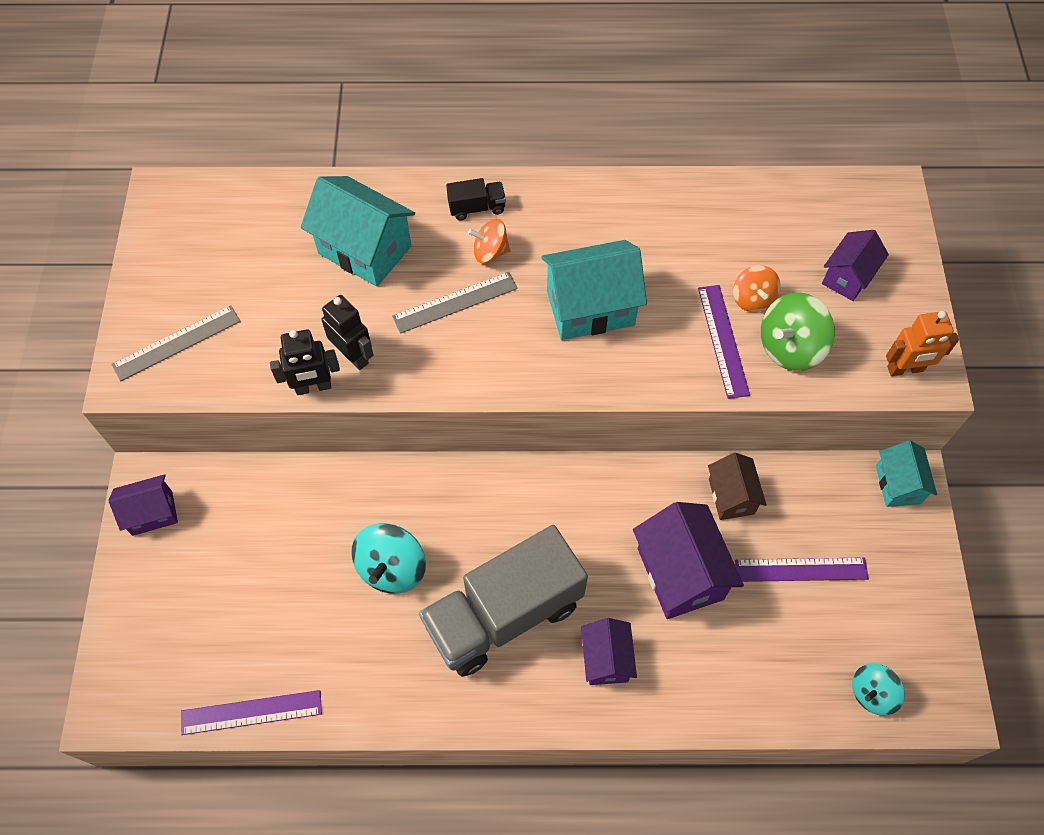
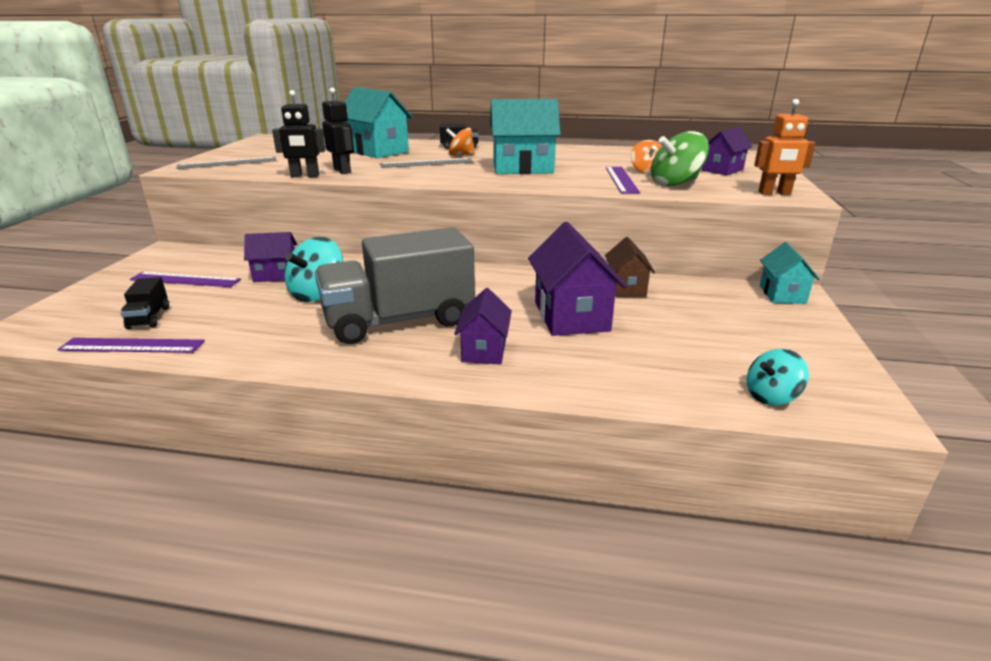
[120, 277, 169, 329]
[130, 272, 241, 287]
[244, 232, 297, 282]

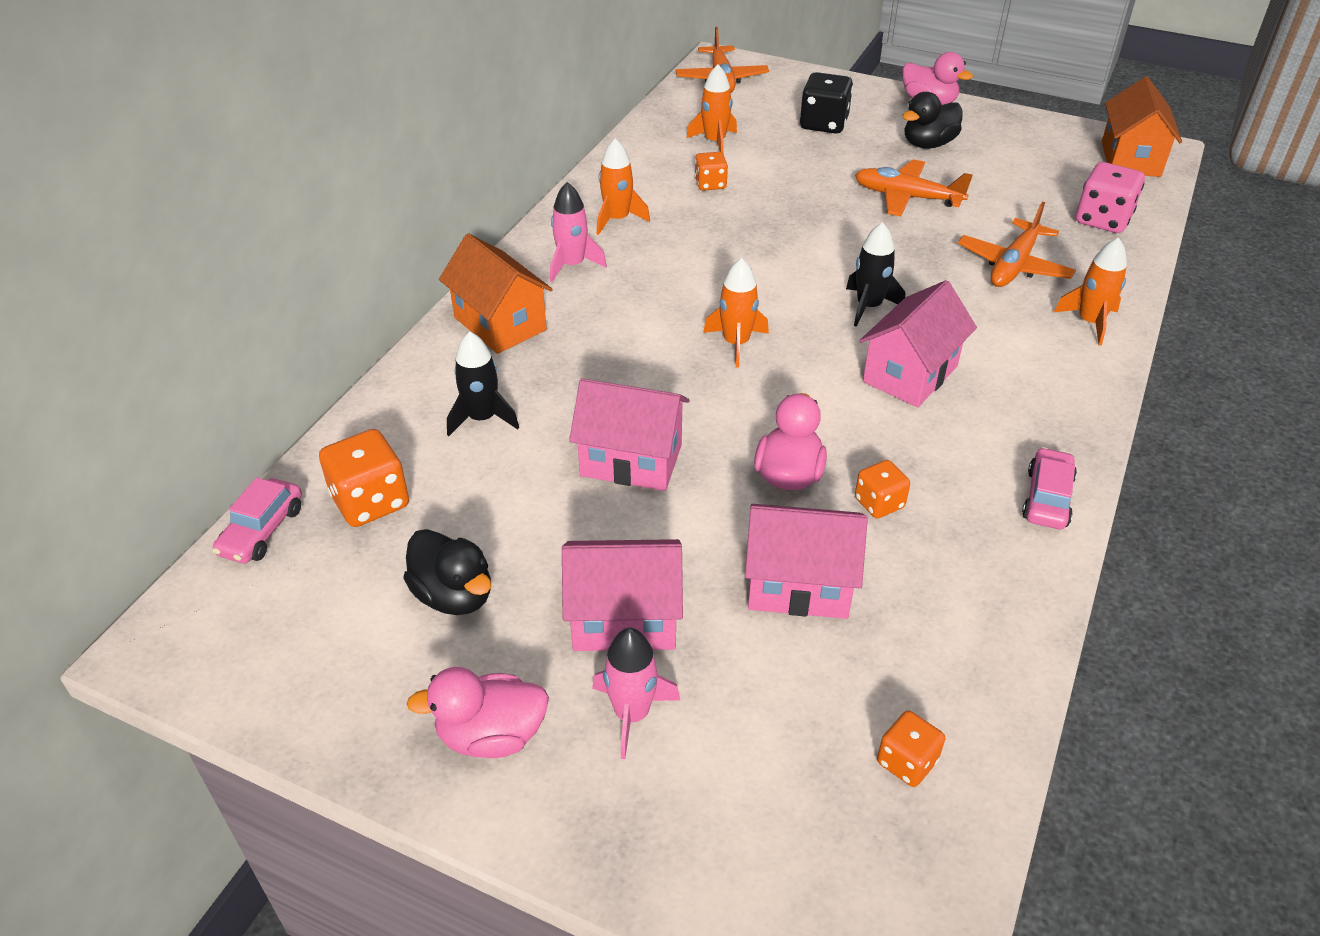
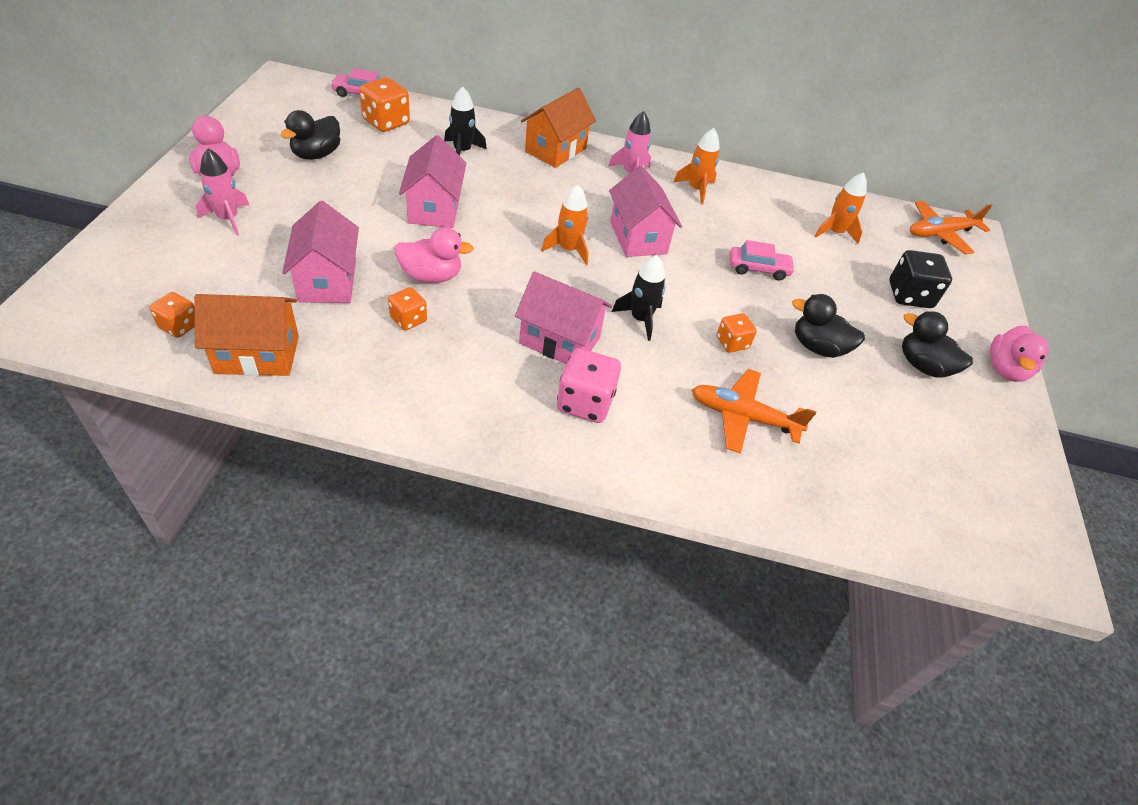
[194, 294, 299, 376]
[557, 348, 621, 423]
[609, 166, 682, 257]
[716, 313, 757, 353]
[729, 240, 795, 280]
[792, 294, 865, 358]
[1054, 237, 1127, 345] (first image)

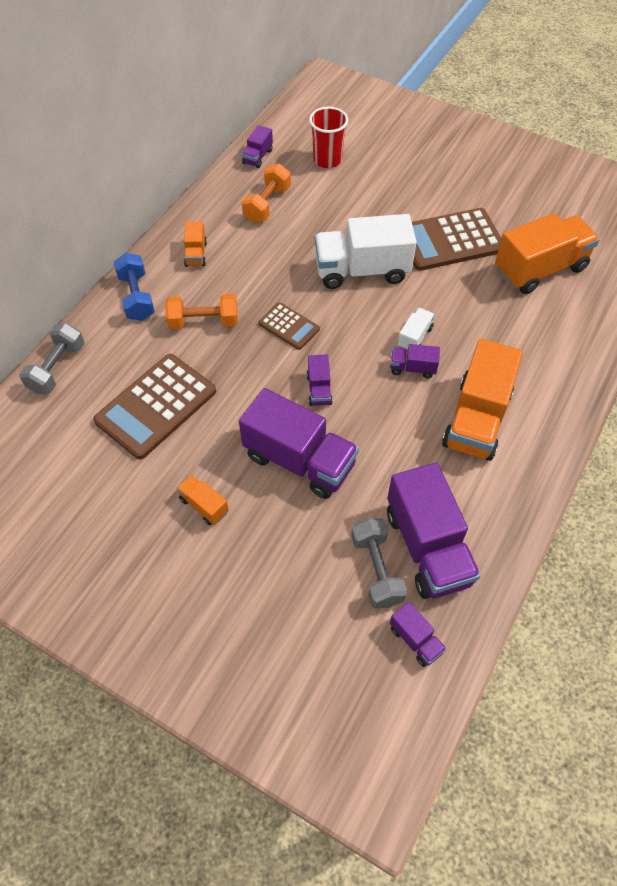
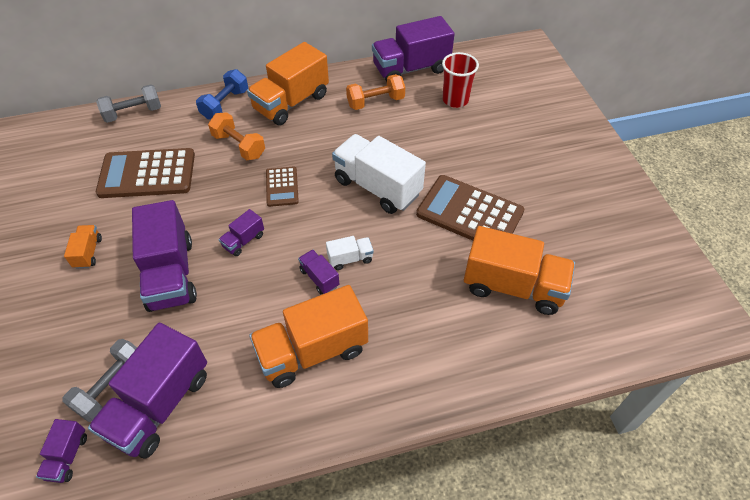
[247, 42, 329, 125]
[372, 16, 454, 82]

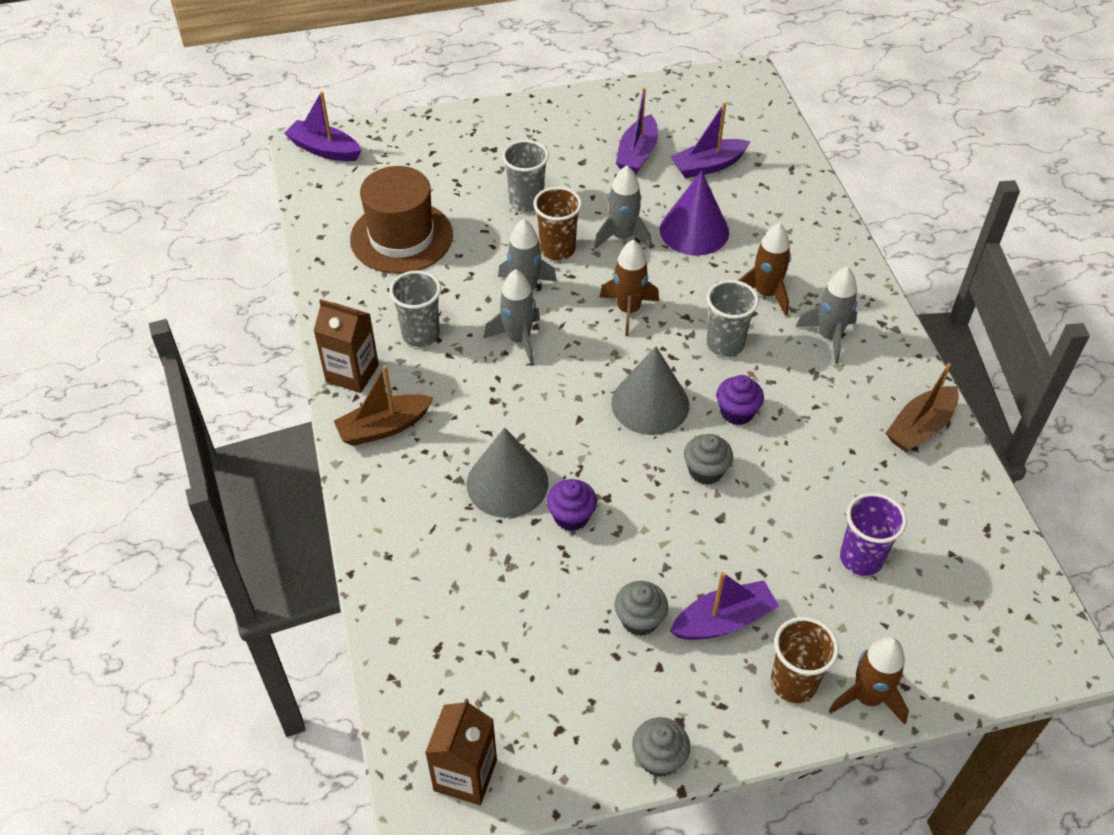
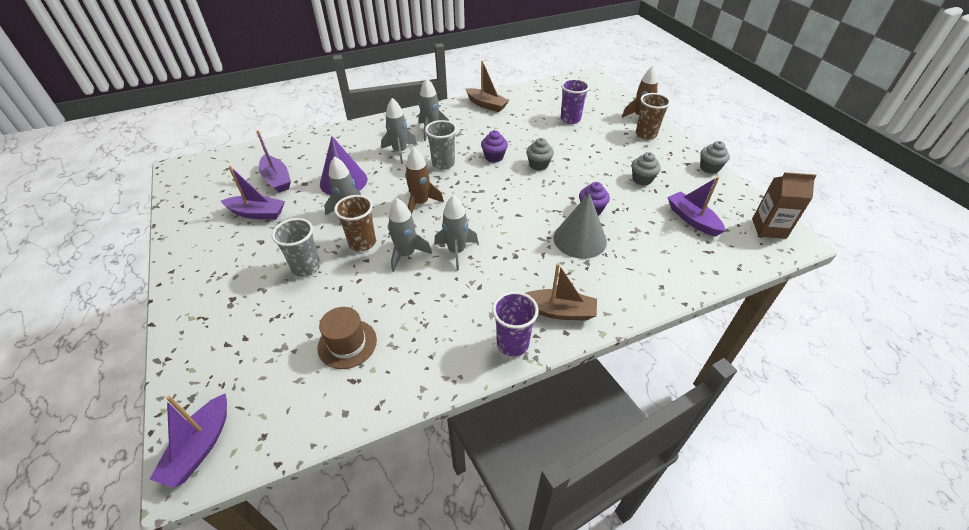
[318, 307, 377, 369]
[381, 98, 417, 164]
[492, 291, 539, 356]
[525, 263, 597, 321]
[667, 176, 725, 237]
[389, 270, 441, 347] (first image)
[611, 346, 689, 435] (first image)

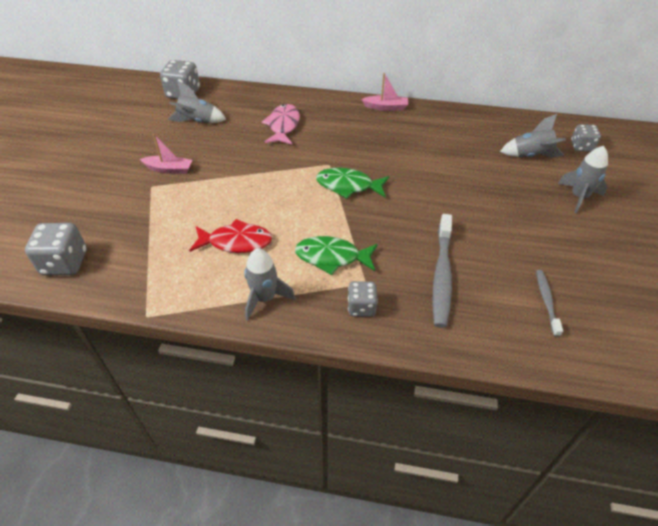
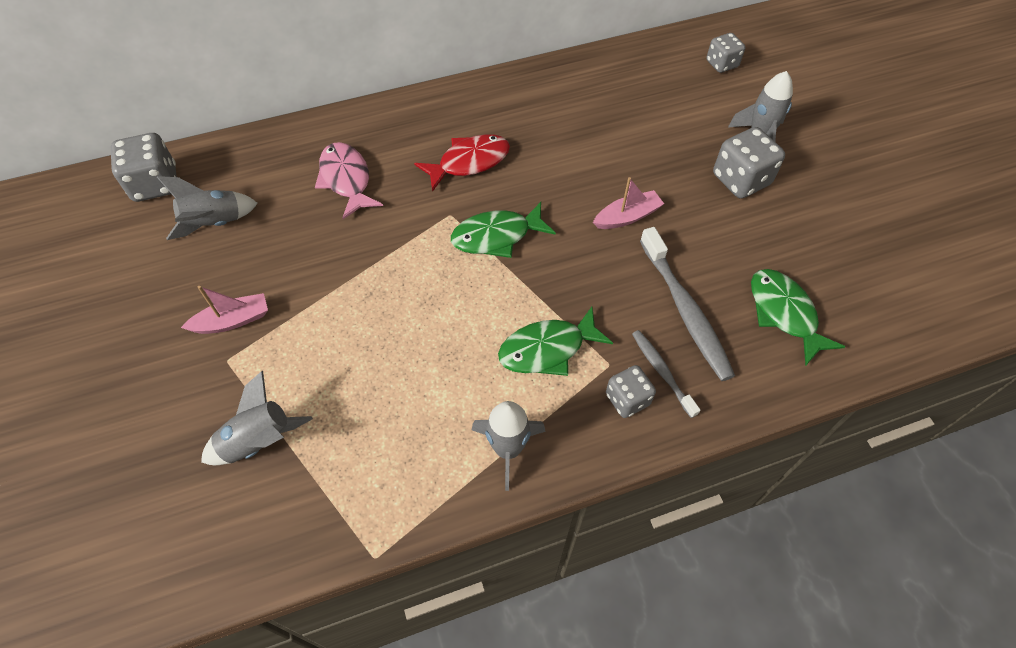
[201, 371, 313, 465]
[414, 134, 510, 192]
[593, 177, 664, 229]
[632, 330, 700, 418]
[713, 127, 785, 198]
[751, 269, 845, 366]

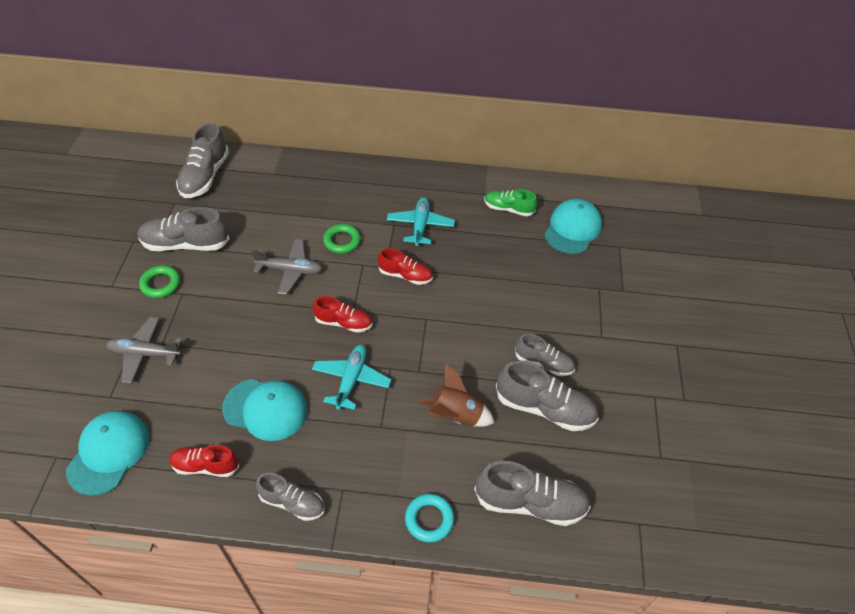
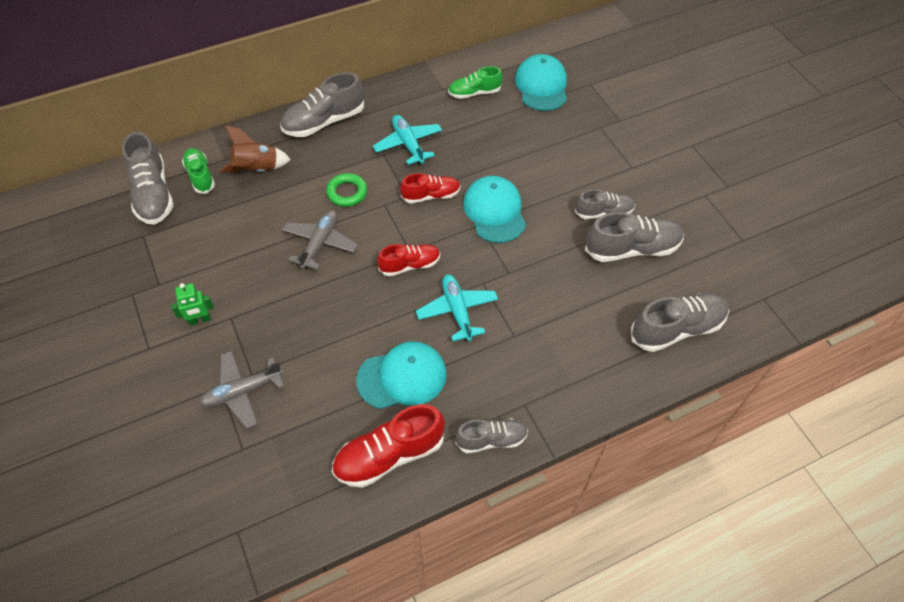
[171, 283, 214, 325]
[182, 148, 215, 193]
[220, 125, 291, 173]
[280, 72, 364, 137]
[282, 210, 358, 270]
[332, 404, 445, 488]
[463, 176, 526, 243]
[405, 494, 454, 542] (first image)

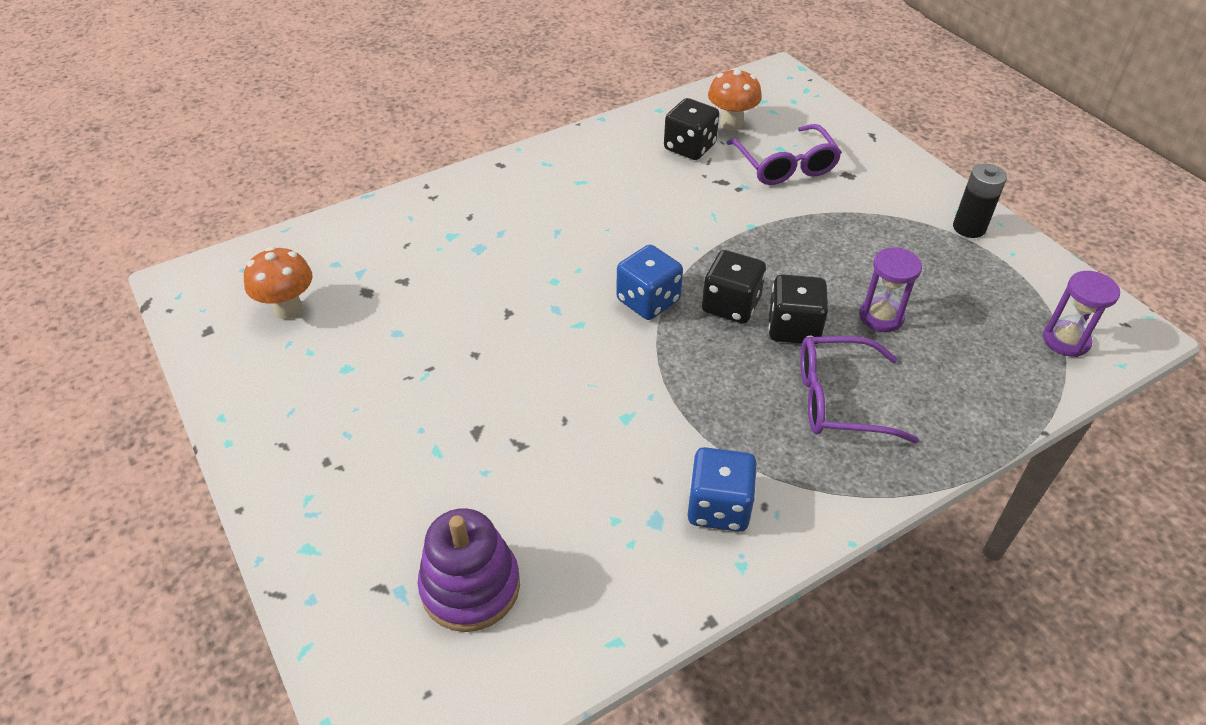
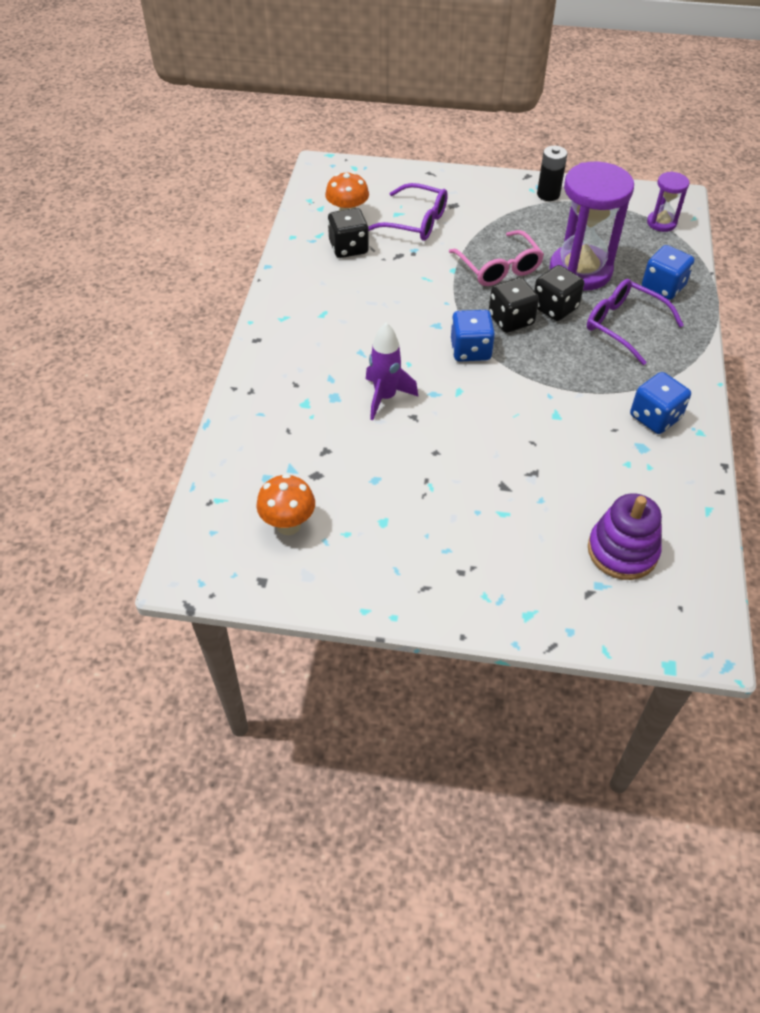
[366, 323, 418, 420]
[449, 230, 544, 286]
[550, 161, 634, 291]
[587, 279, 684, 365]
[642, 245, 694, 300]

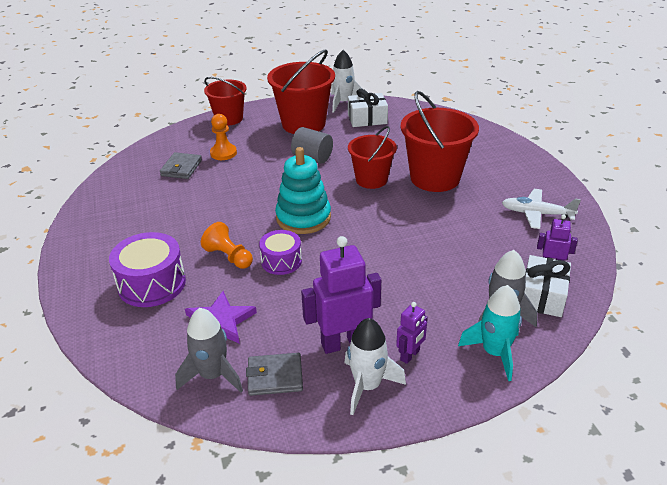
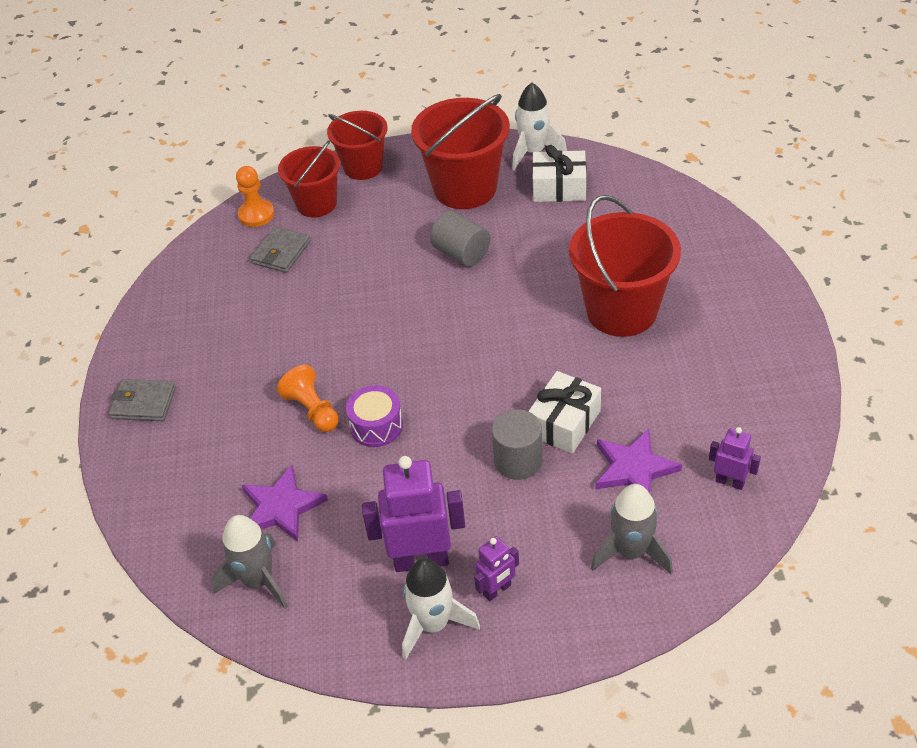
[109, 379, 176, 421]
[236, 166, 274, 227]
[278, 140, 340, 217]
[492, 409, 543, 480]
[528, 371, 601, 454]
[595, 429, 682, 493]
[109, 232, 186, 307] (first image)
[275, 147, 331, 234] (first image)
[458, 285, 522, 381] (first image)
[502, 189, 581, 229] (first image)

